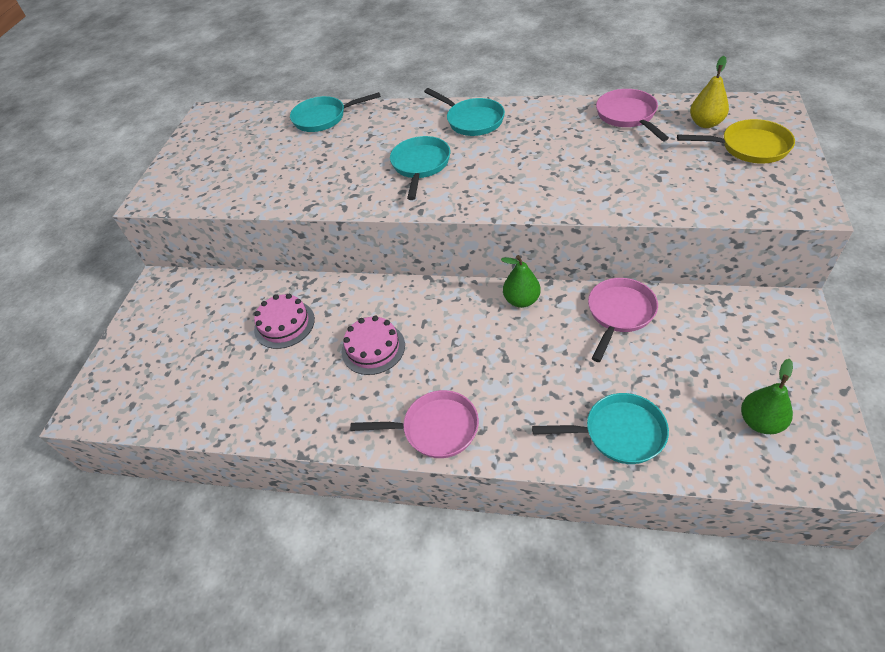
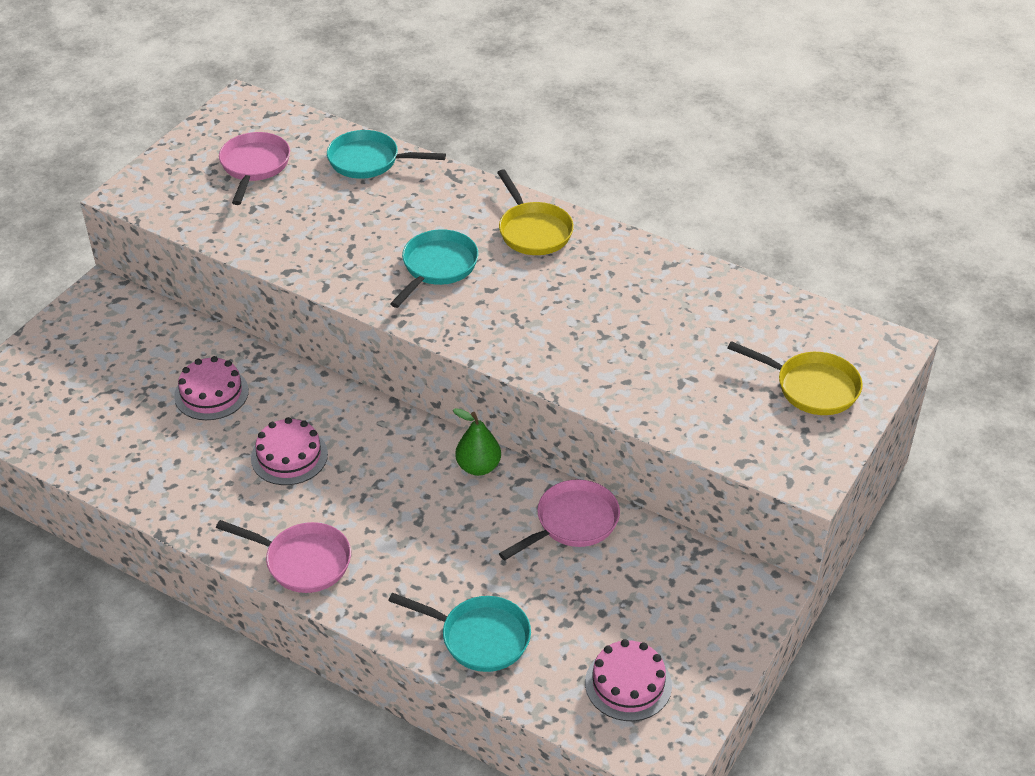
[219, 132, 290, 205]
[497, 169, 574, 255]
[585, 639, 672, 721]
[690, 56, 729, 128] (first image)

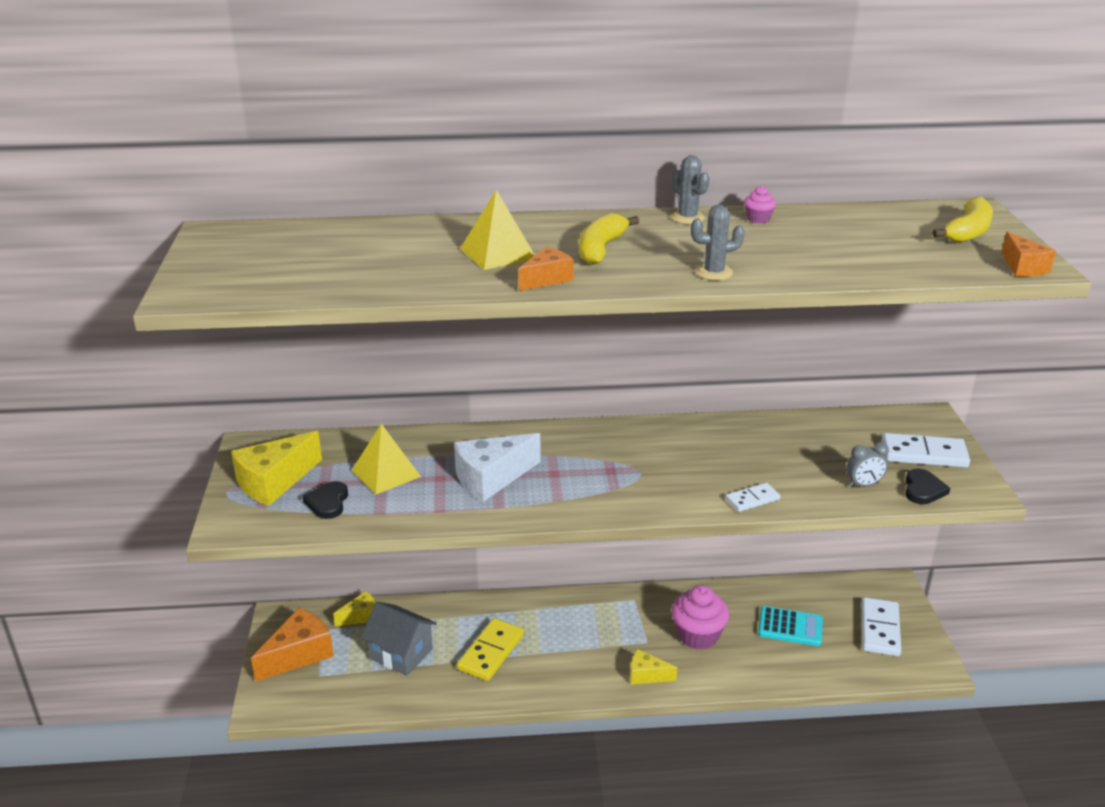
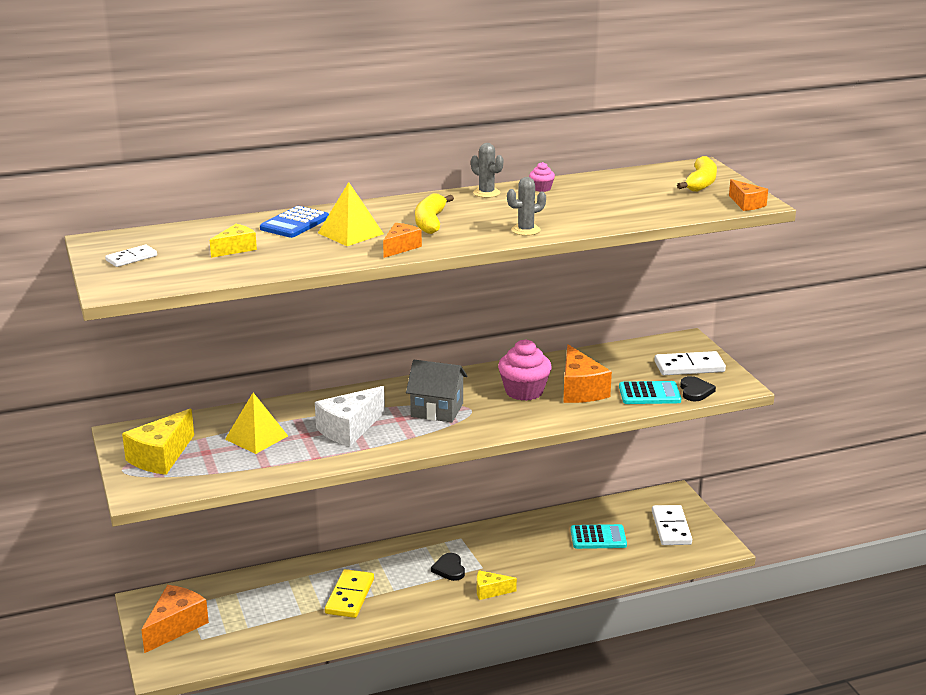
[105, 245, 157, 267]
[210, 224, 257, 258]
[260, 206, 329, 238]
[406, 360, 467, 422]
[431, 553, 465, 581]
[498, 339, 552, 401]
[563, 345, 612, 403]
[619, 381, 681, 404]

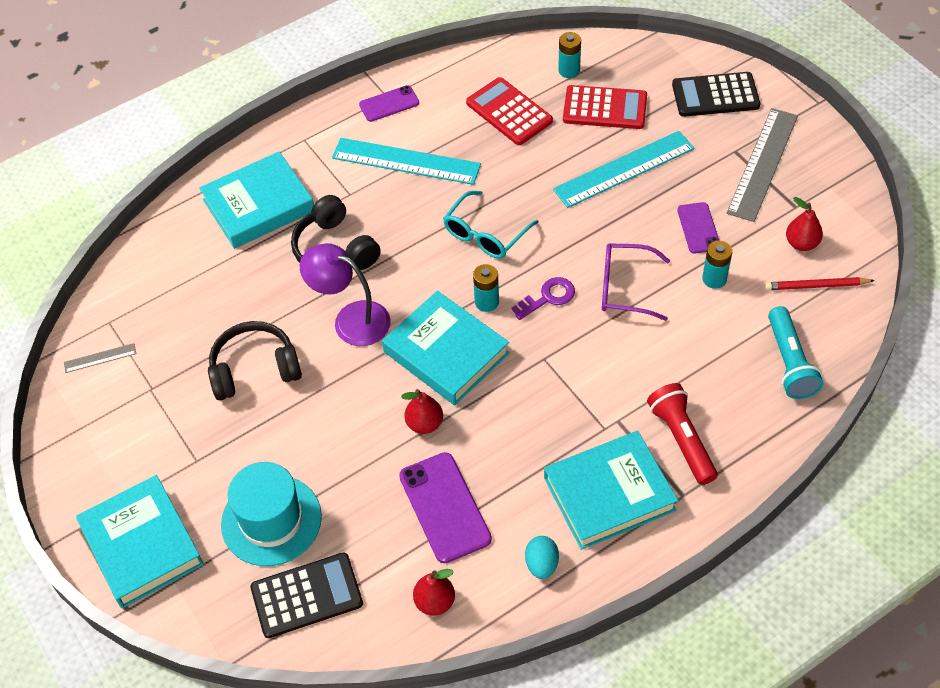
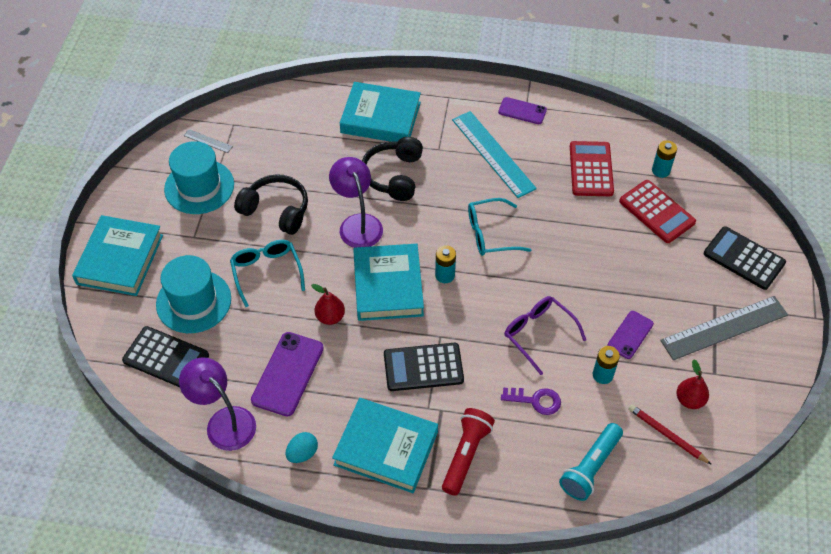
[164, 141, 234, 214]
[179, 357, 256, 451]
[230, 240, 305, 307]
[384, 343, 464, 391]
[501, 388, 561, 415]
[553, 131, 695, 208] (first image)

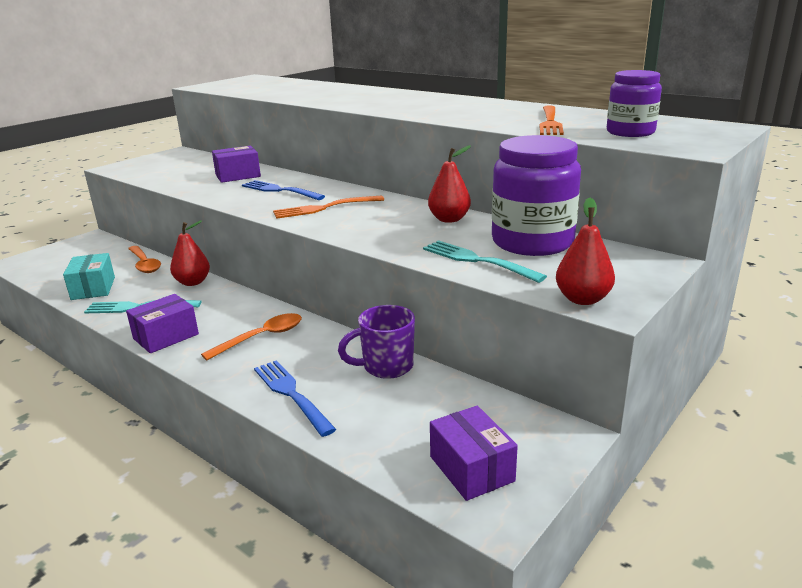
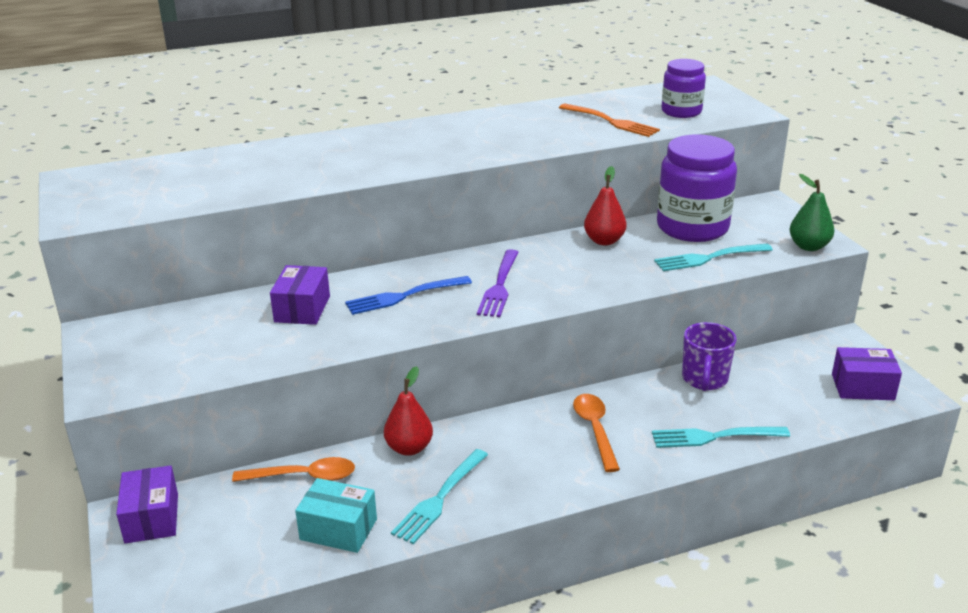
[116, 465, 178, 544]
[477, 249, 519, 317]
[652, 427, 790, 448]
[790, 174, 835, 251]

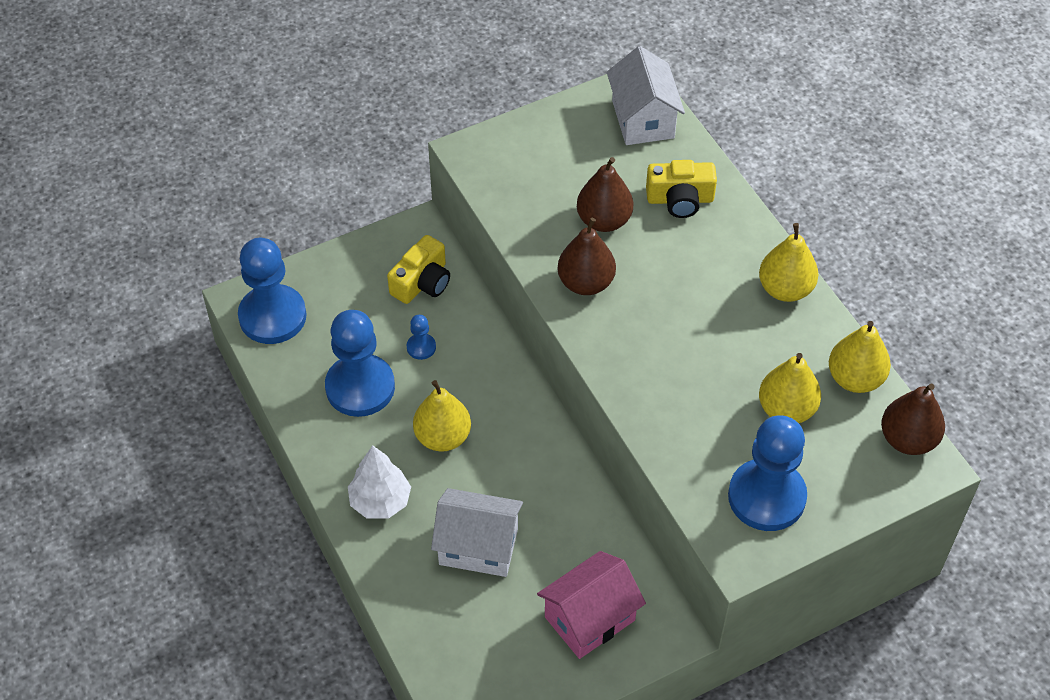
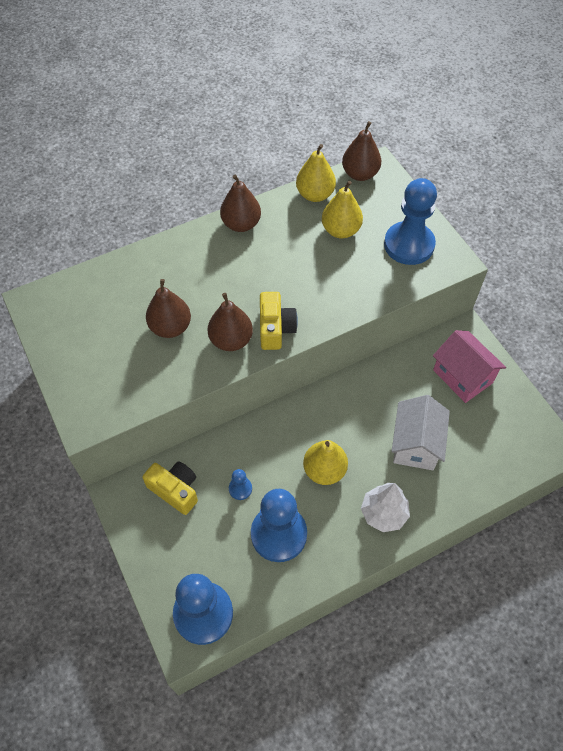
[220, 175, 261, 232]
[260, 292, 298, 350]
[607, 46, 685, 145] (first image)

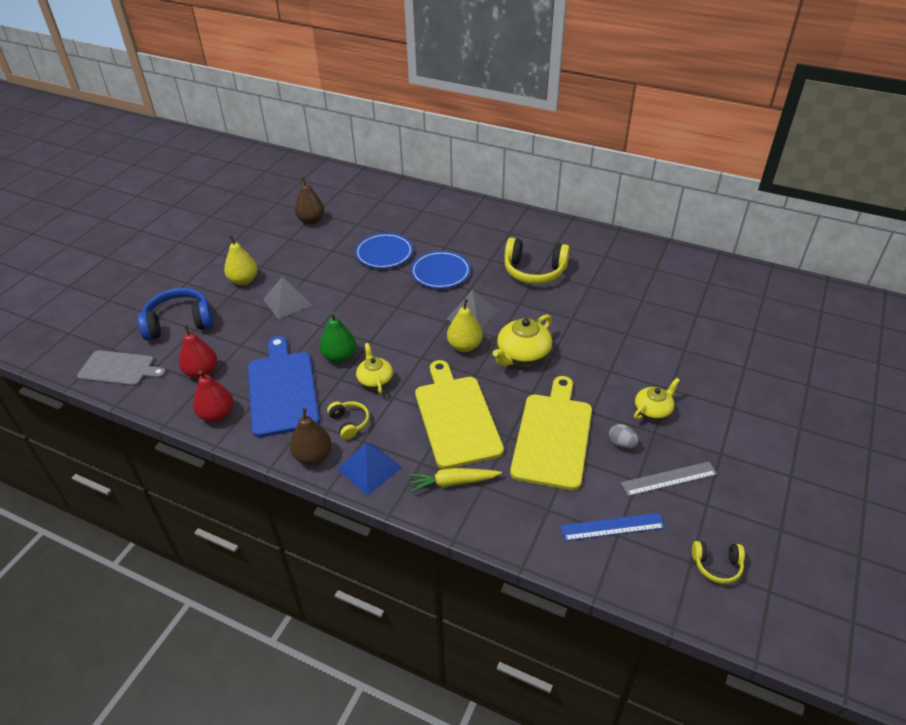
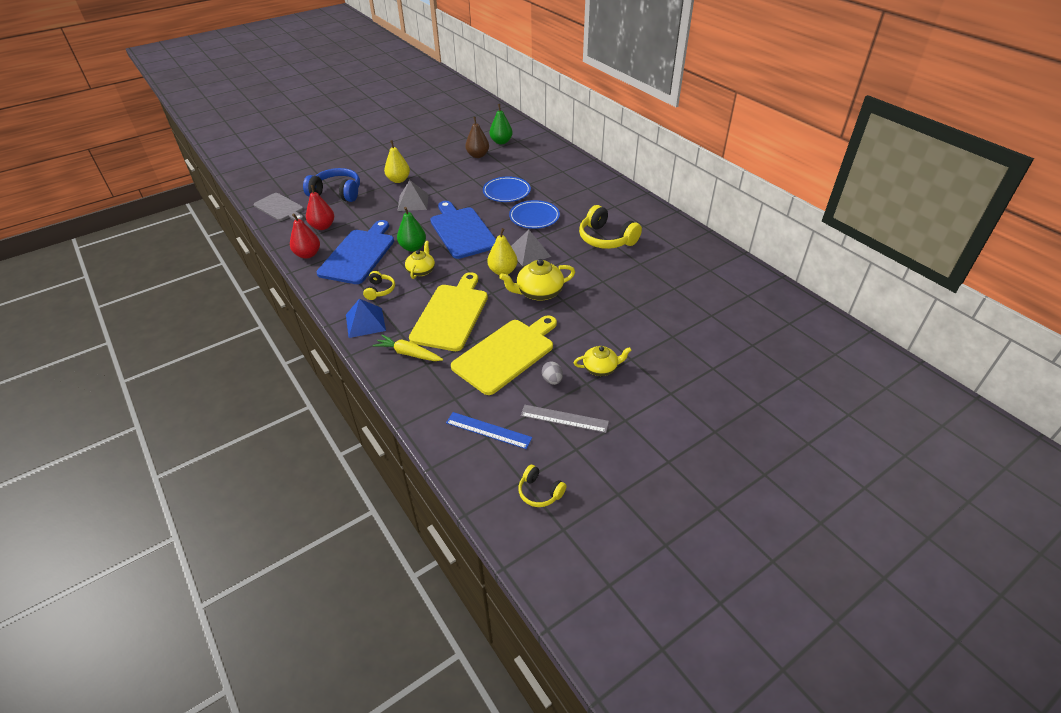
[430, 201, 496, 259]
[489, 104, 513, 144]
[290, 408, 332, 465] (first image)

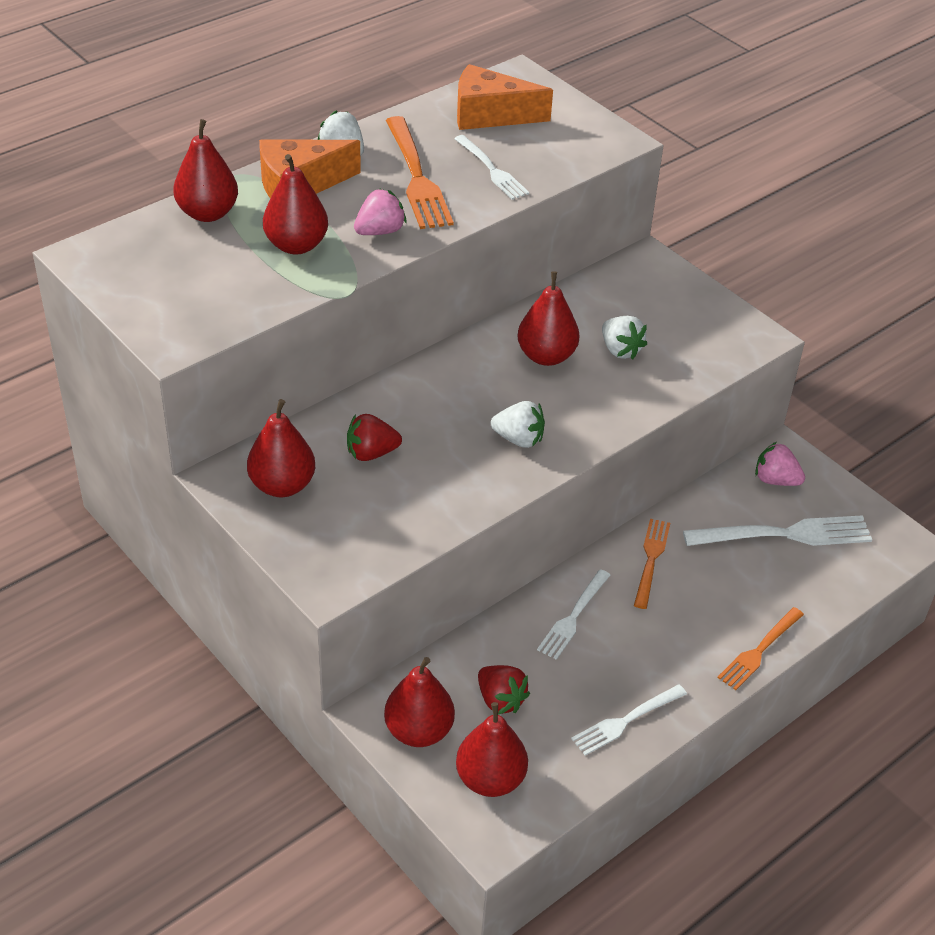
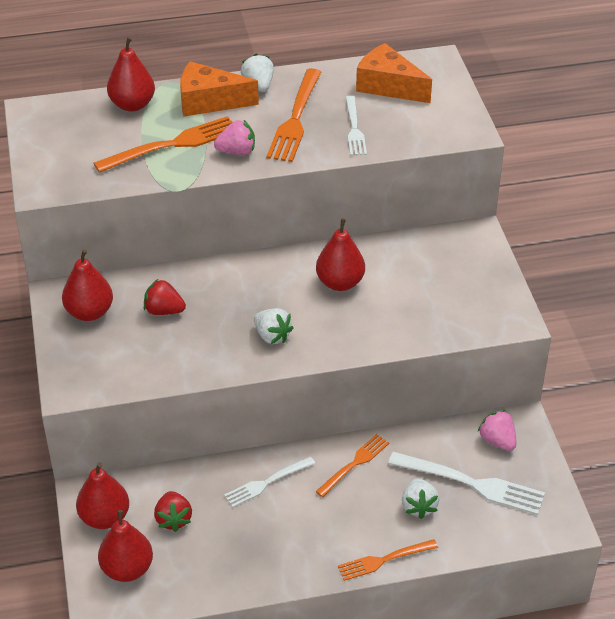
[94, 116, 232, 173]
[402, 478, 439, 519]
[571, 684, 687, 756] (first image)

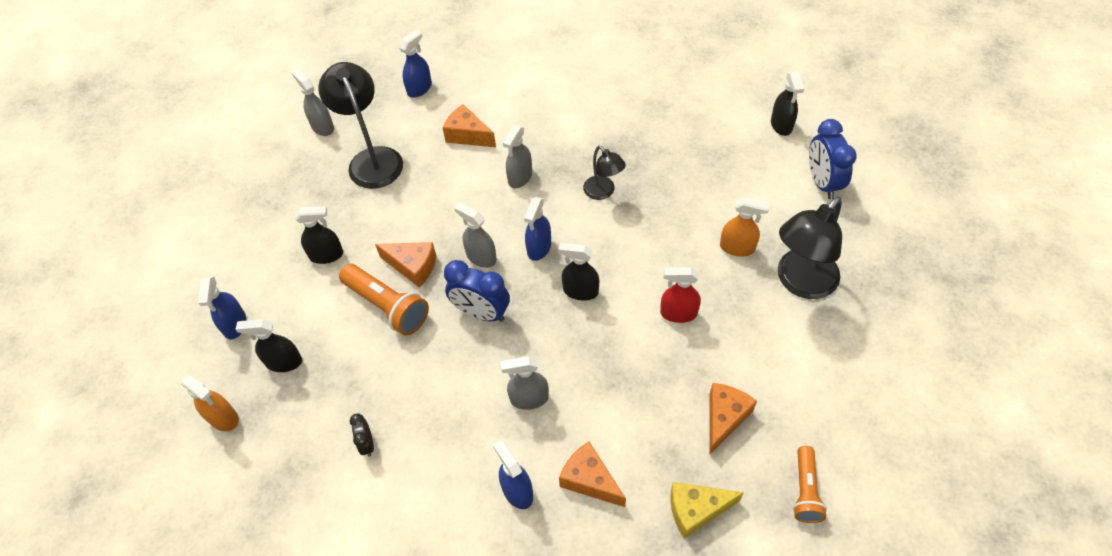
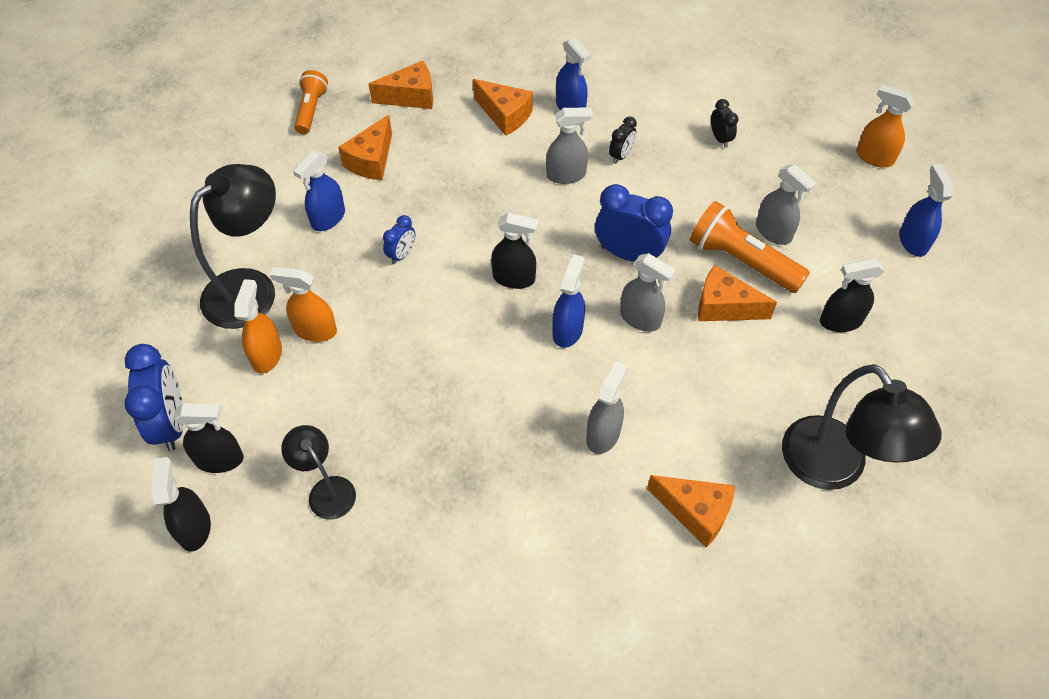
[174, 403, 244, 473]
[235, 279, 282, 374]
[281, 425, 356, 519]
[293, 151, 345, 231]
[368, 61, 433, 109]
[383, 215, 415, 264]
[609, 116, 637, 164]
[756, 164, 817, 245]

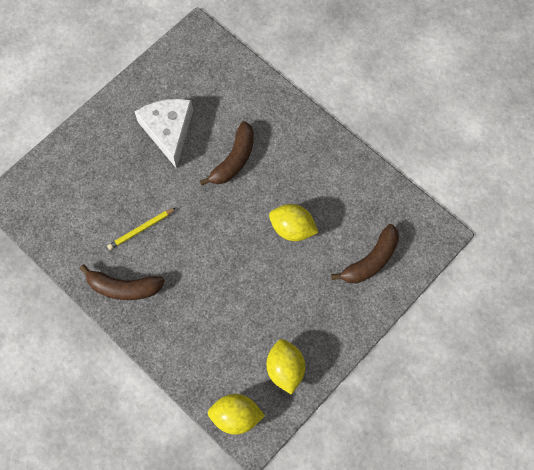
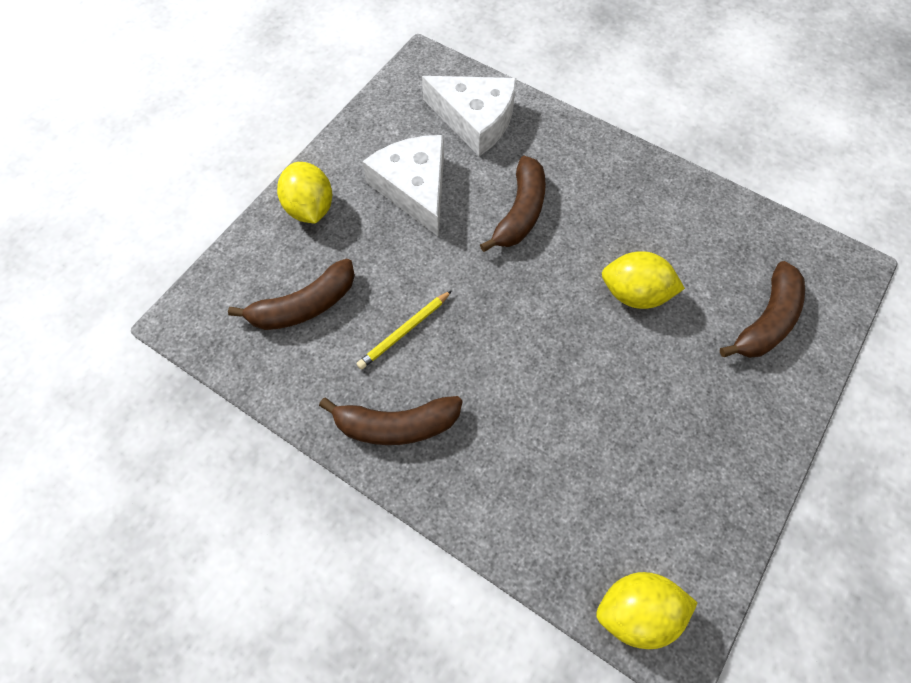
[228, 259, 355, 330]
[277, 162, 332, 224]
[422, 76, 516, 156]

